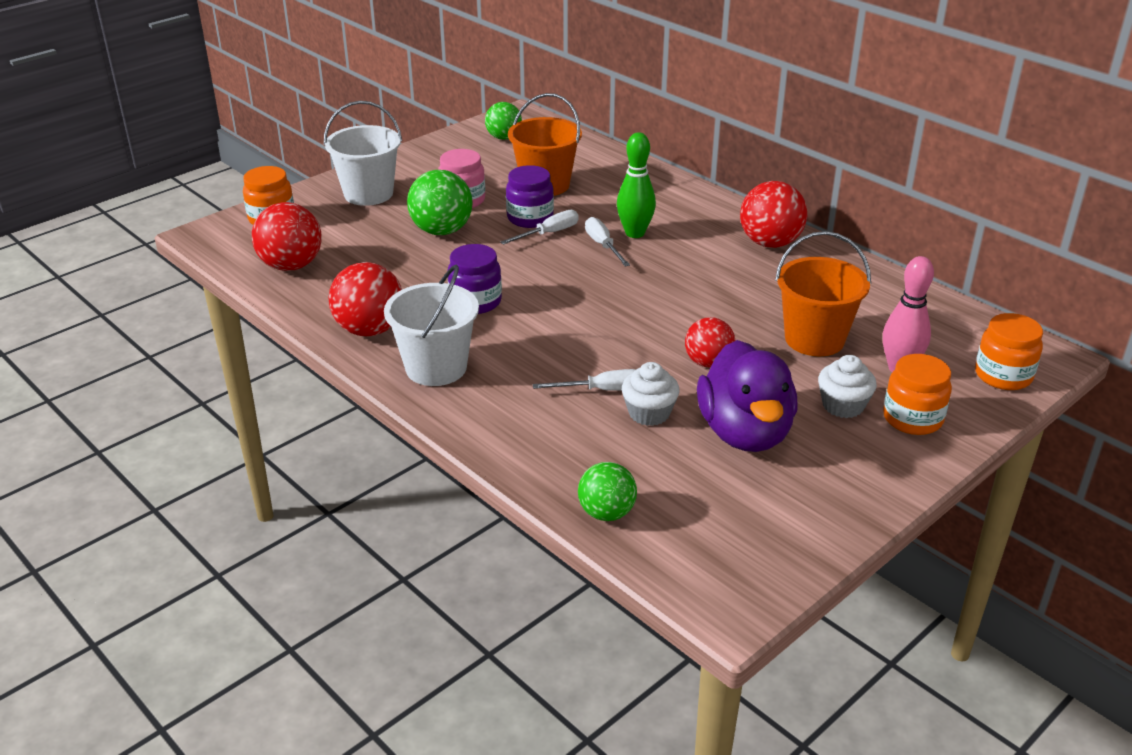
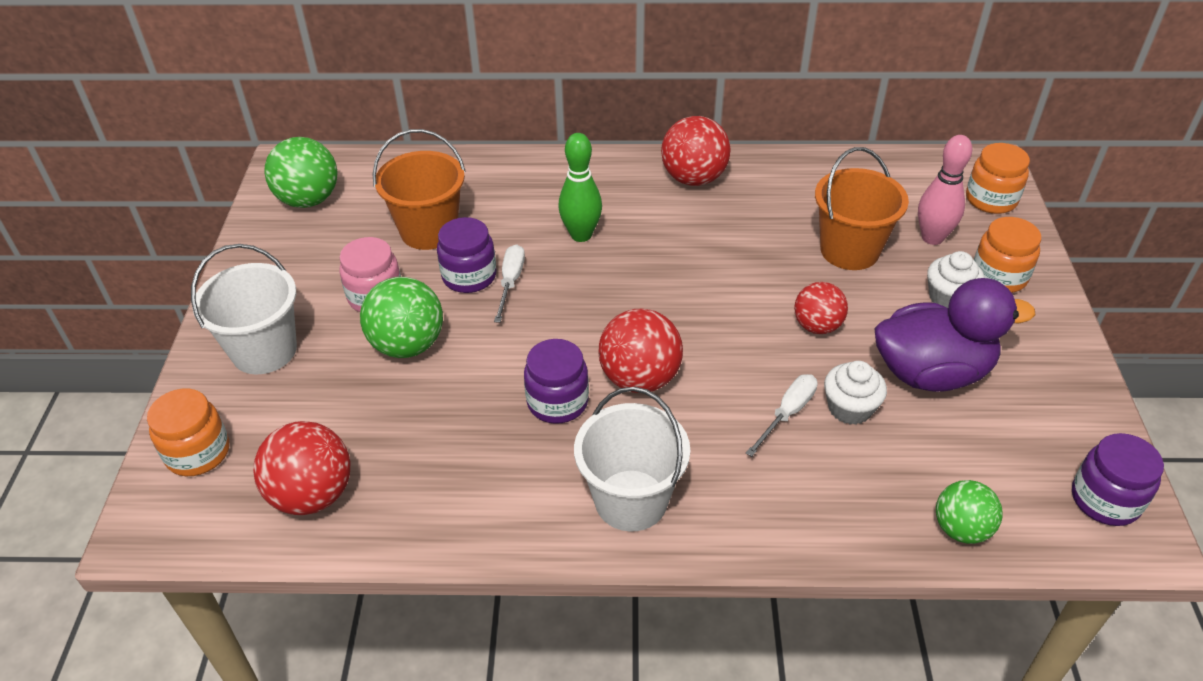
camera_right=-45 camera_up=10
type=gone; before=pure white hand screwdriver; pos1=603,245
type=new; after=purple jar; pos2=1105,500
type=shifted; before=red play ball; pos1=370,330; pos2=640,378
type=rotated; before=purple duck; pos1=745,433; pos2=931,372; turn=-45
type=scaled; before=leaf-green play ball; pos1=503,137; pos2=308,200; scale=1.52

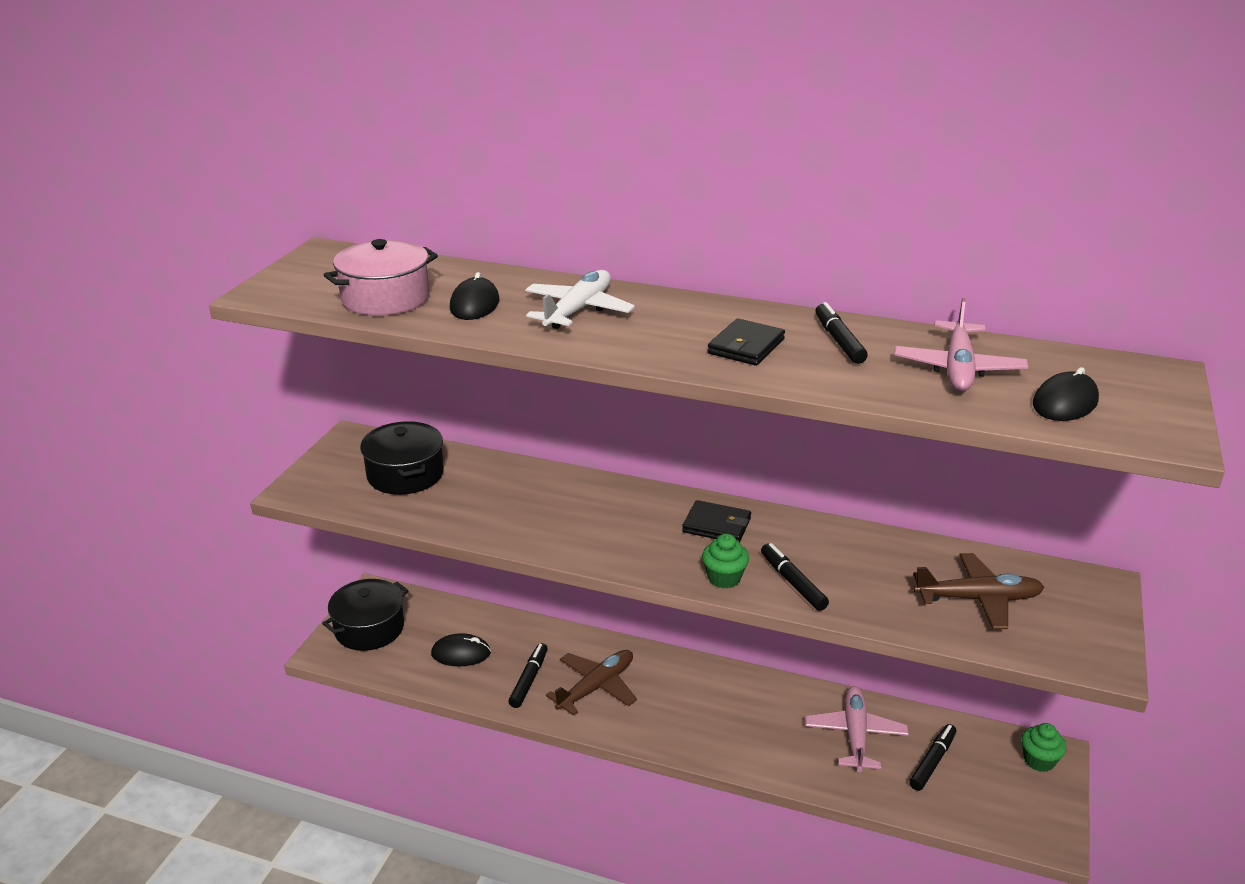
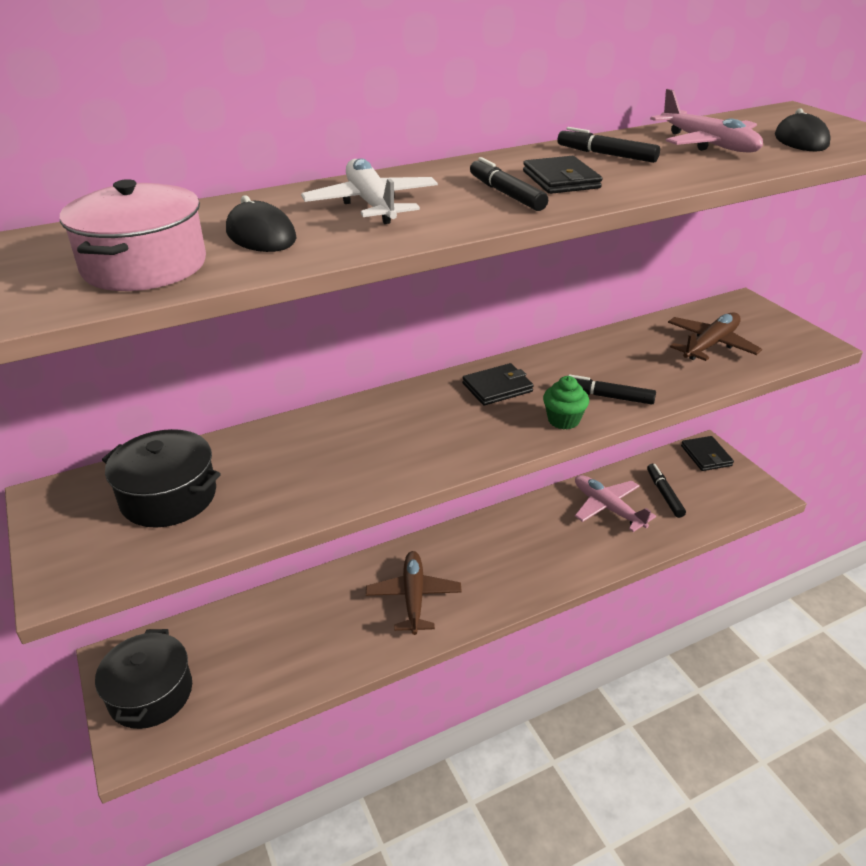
camera_right=-45 camera_up=5
type=gone; before=ebony PC mouse; pos1=461,653
type=shifted; before=ebony felt pen; pos1=529,680; pos2=506,194
type=swapped; before=leaf-green cupcake; after=ebony billfold; pos1=1039,760; pos2=706,456

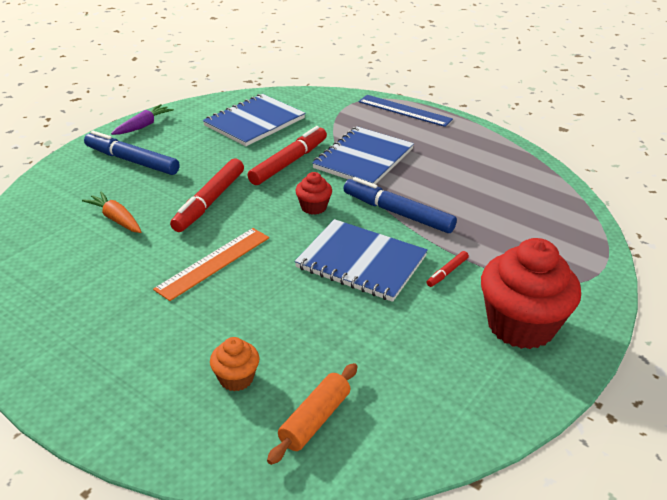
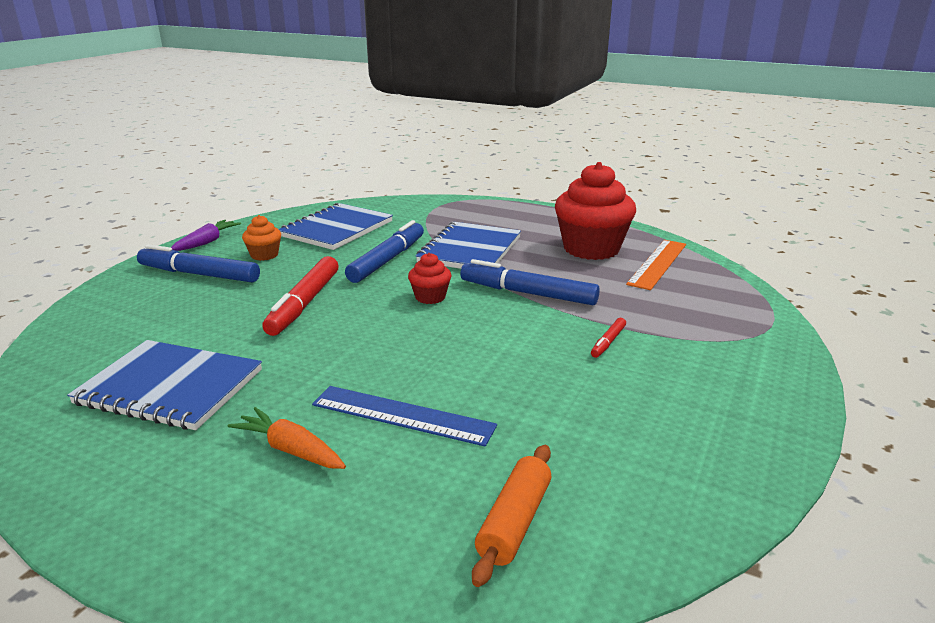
camera_right=-10 camera_up=-10
type=shifted; before=bright orange root vegetable; pos1=116,219; pos2=290,449
type=shifted; before=bright orange ruler; pos1=214,263; pos2=657,263
type=shifted; before=bright orange cupcake; pos1=236,378; pos2=264,255
type=shifted; before=royal blue exercise book; pos1=361,262; pos2=170,387
type=shifted; before=royal blue ruler; pos1=404,110; pos2=402,415
type=shifted; before=red cupcake; pos1=520,325; pos2=591,249
type=repainted; before=red felt pen; after=royal blue felt pen; pos1=289,162; pos2=387,260

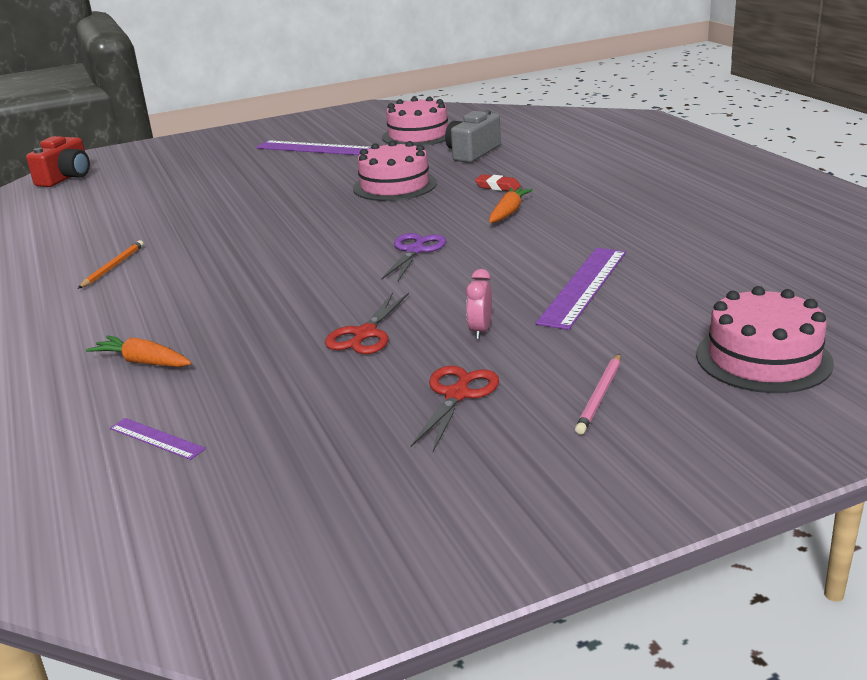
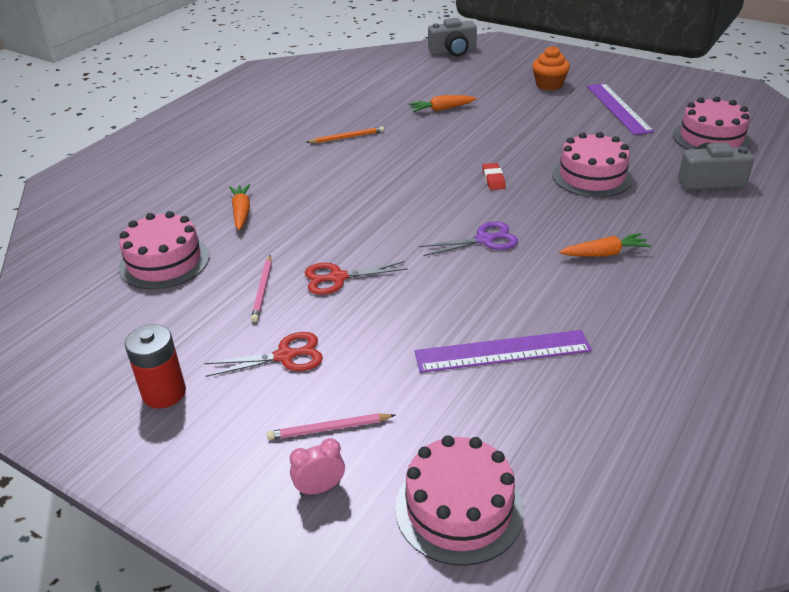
camera_right=55 camera_up=10
type=new; after=red battery; pos2=164,393
type=new; after=rose-pink lead pencil; pos2=263,290
type=new; after=bright orange root vegetable; pos2=441,109
type=new; after=bright orange cupcake; pos2=549,85
type=shifted; before=rose-pink clock; pos1=480,330; pos2=320,488
type=shifted; before=red eraser; pos1=498,187; pos2=493,179
type=swapped; before=purple ruler; after=rose-pink layer cake; pos1=156,438; pos2=164,262
type=repainted; before=red compact camera; after=grey compact camera; pos1=66,177; pos2=453,52

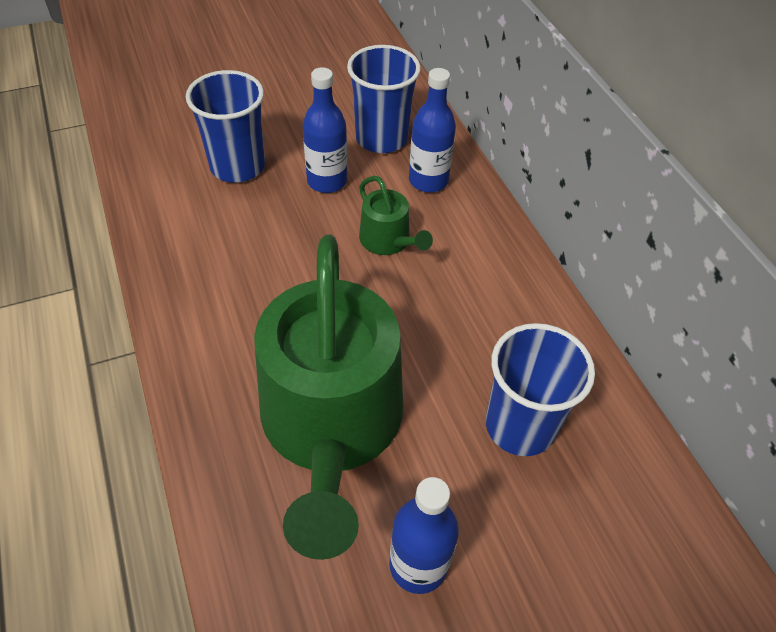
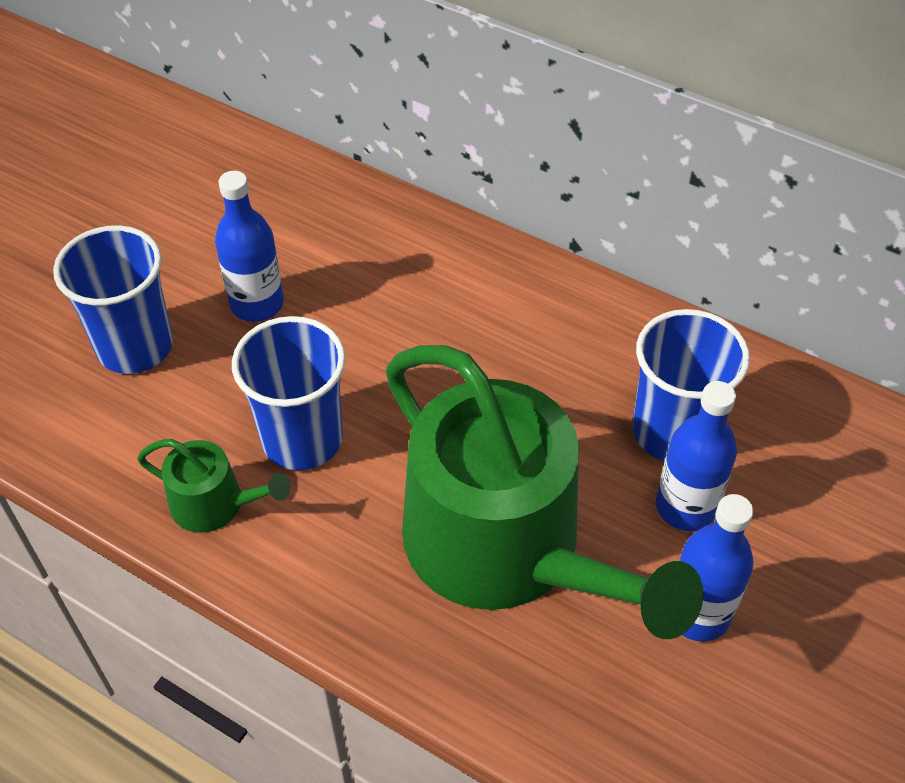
camera_right=-35 camera_up=0
type=shifted; before=royal blue cup; pos1=381,138; pos2=302,439
type=shifted; before=leaf-green watering pot; pos1=388,241; pos2=215,504
type=shifted; before=royal blue drink bottle; pos1=428,181; pos2=685,507

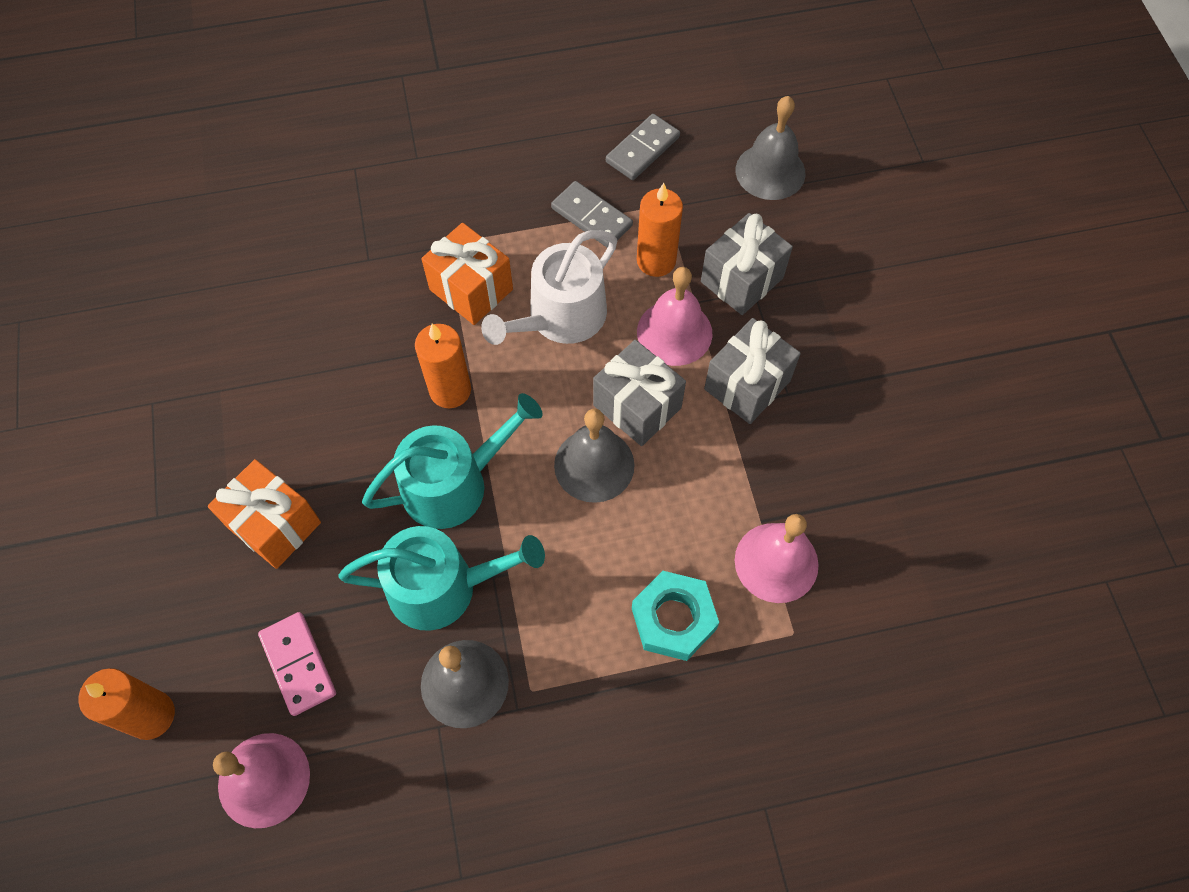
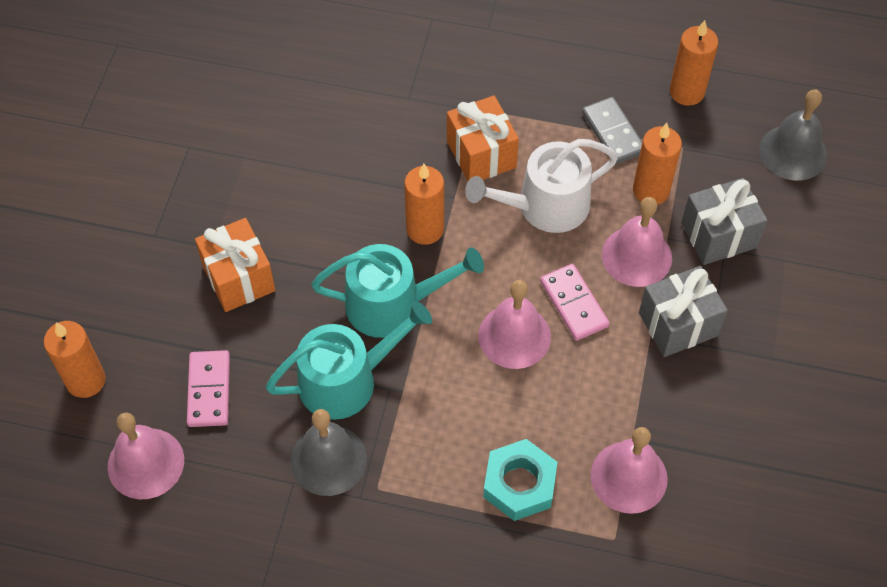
camera_right=25 camera_up=-5
type=swapped; before=grey wrapped gift; after=rose-pink domino tile; pos1=637,406; pos2=574,304
type=swapped; before=grey domino tile; after=bright orange pillar candle; pos1=643,150; pos2=687,92
type=repainted; before=grey school bell; after=rose-pink school bell; pos1=594,465; pos2=514,336
type=rotated; before=teal watering pot; pos1=443,586; pos2=347,380; turn=-45

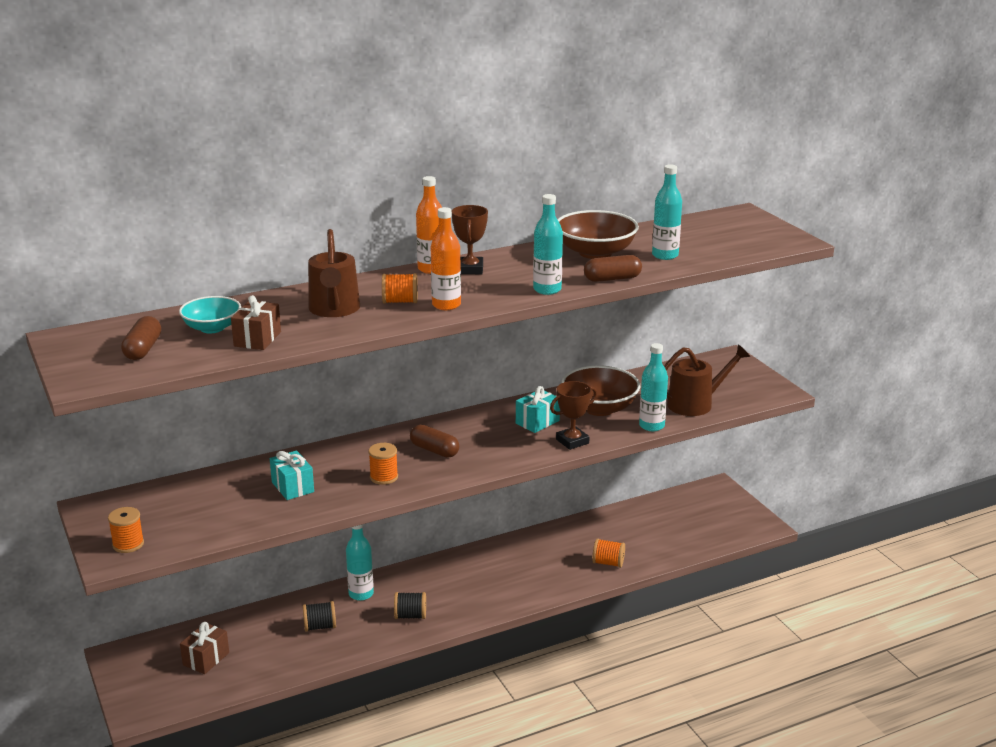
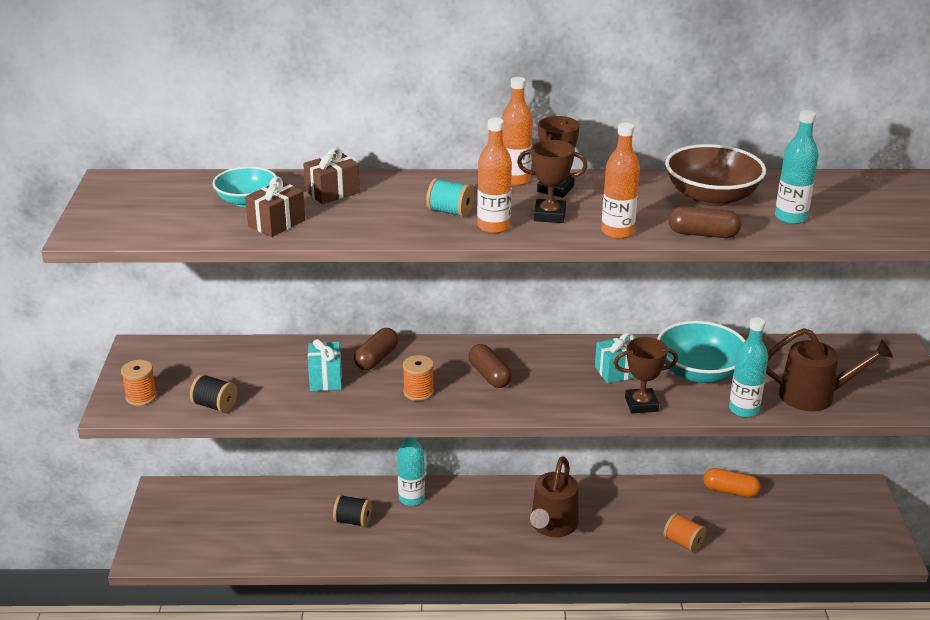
camera_right=25 camera_up=5
type=new; after=russet trophy; pos2=549,215
type=new; after=bright orange pill shape; pos2=730,491
type=shifted; before=russet pill shape; pos1=143,349; pos2=376,358
type=shifted; before=russet wrapped gift; pos1=206,659; pos2=332,192
type=shifted; before=russet watering pot; pos1=334,310; pos2=552,526
type=shifted; before=ebony reel of thread; pos1=410,616; pos2=215,405
type=repainted; before=bright orange reel of thread; after=teal reel of thread; pos1=400,302; pos2=450,212
type=repainted; before=teal drink bottle; after=bright orange drink bottle; pos1=547,290; pos2=617,232
type=repainted; before=russet serving bowl; after=teal serving bowl; pos1=599,408; pos2=699,372

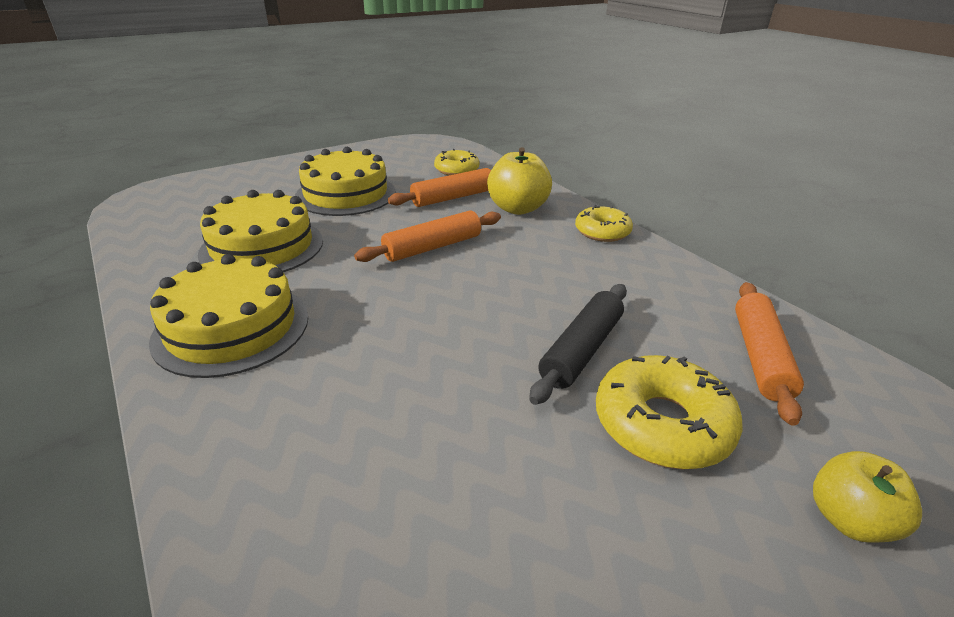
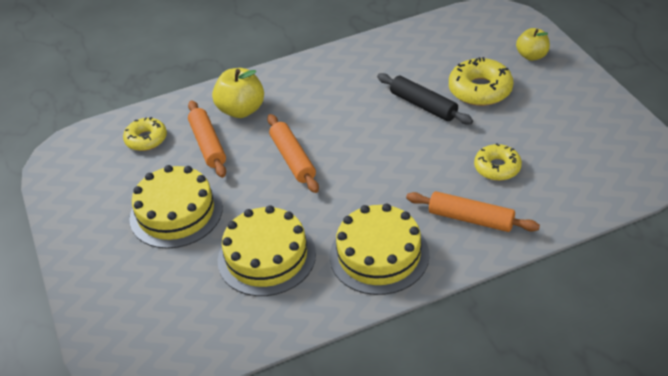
camera_right=-75 camera_up=10
type=shifted; before=bright yellow donut; pos1=602,232; pos2=497,167
type=shifted; before=bright orange dough roller; pos1=760,356; pos2=471,219

